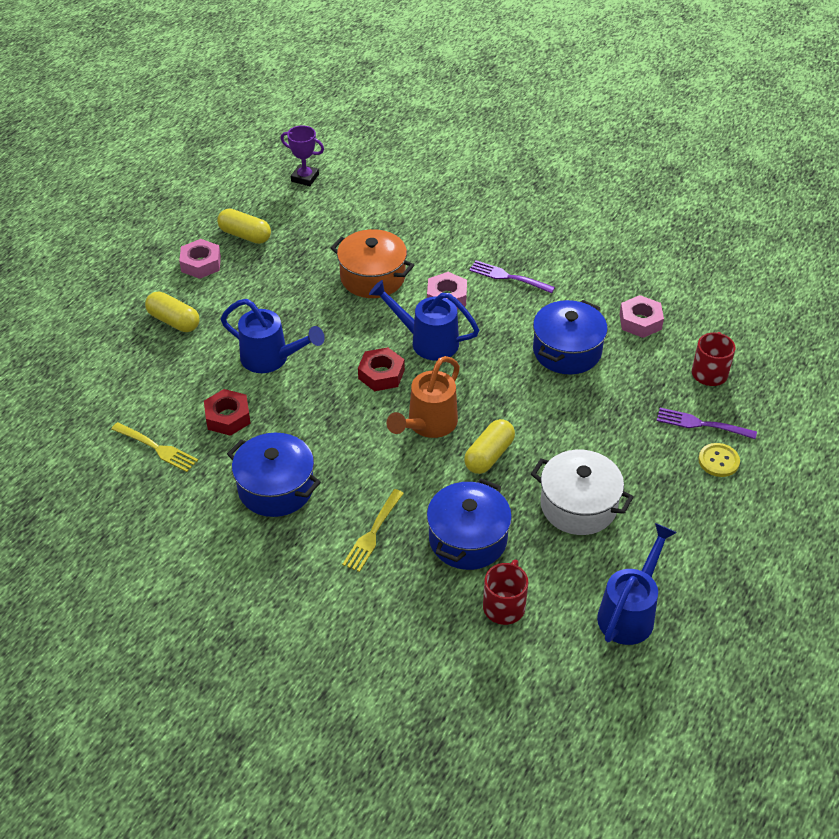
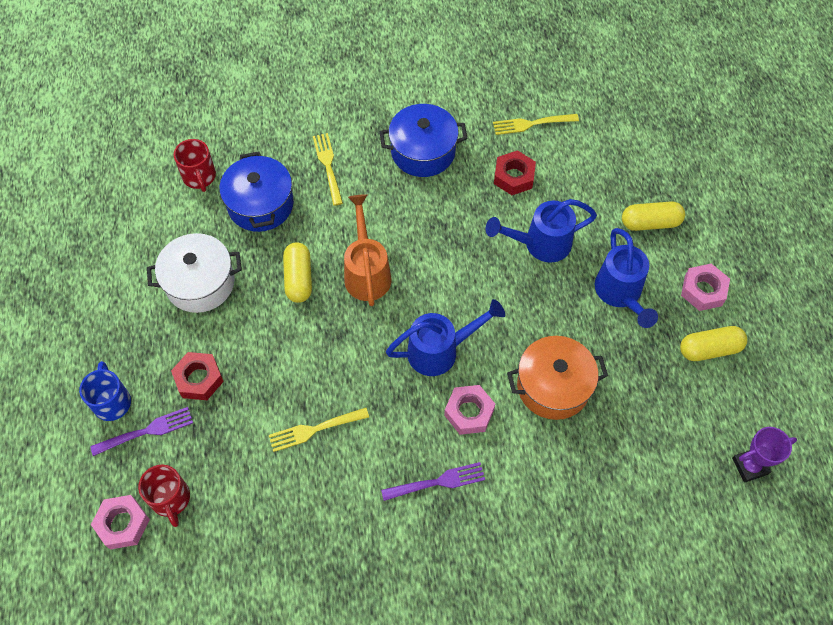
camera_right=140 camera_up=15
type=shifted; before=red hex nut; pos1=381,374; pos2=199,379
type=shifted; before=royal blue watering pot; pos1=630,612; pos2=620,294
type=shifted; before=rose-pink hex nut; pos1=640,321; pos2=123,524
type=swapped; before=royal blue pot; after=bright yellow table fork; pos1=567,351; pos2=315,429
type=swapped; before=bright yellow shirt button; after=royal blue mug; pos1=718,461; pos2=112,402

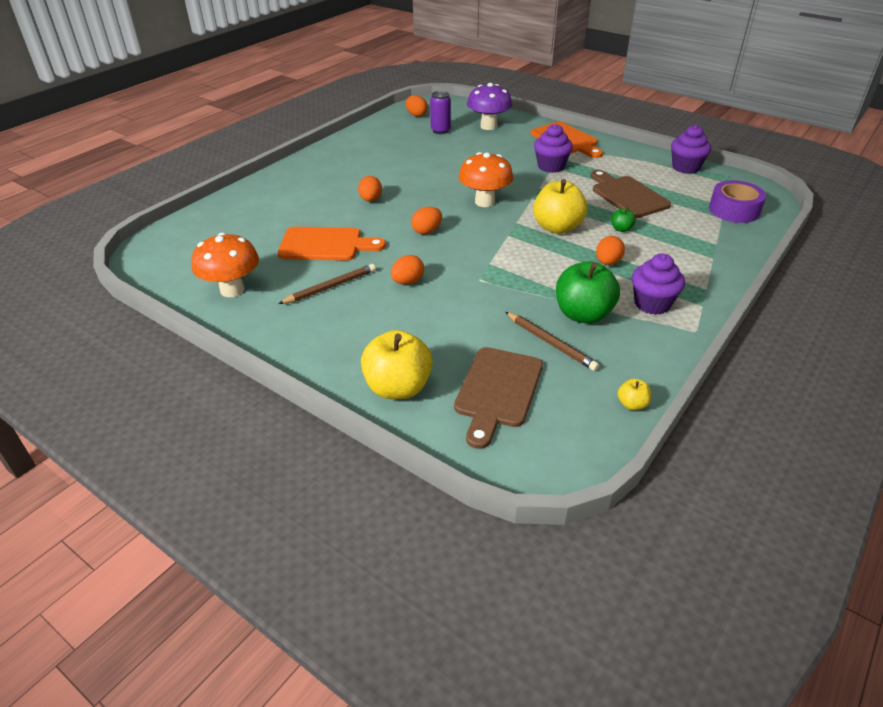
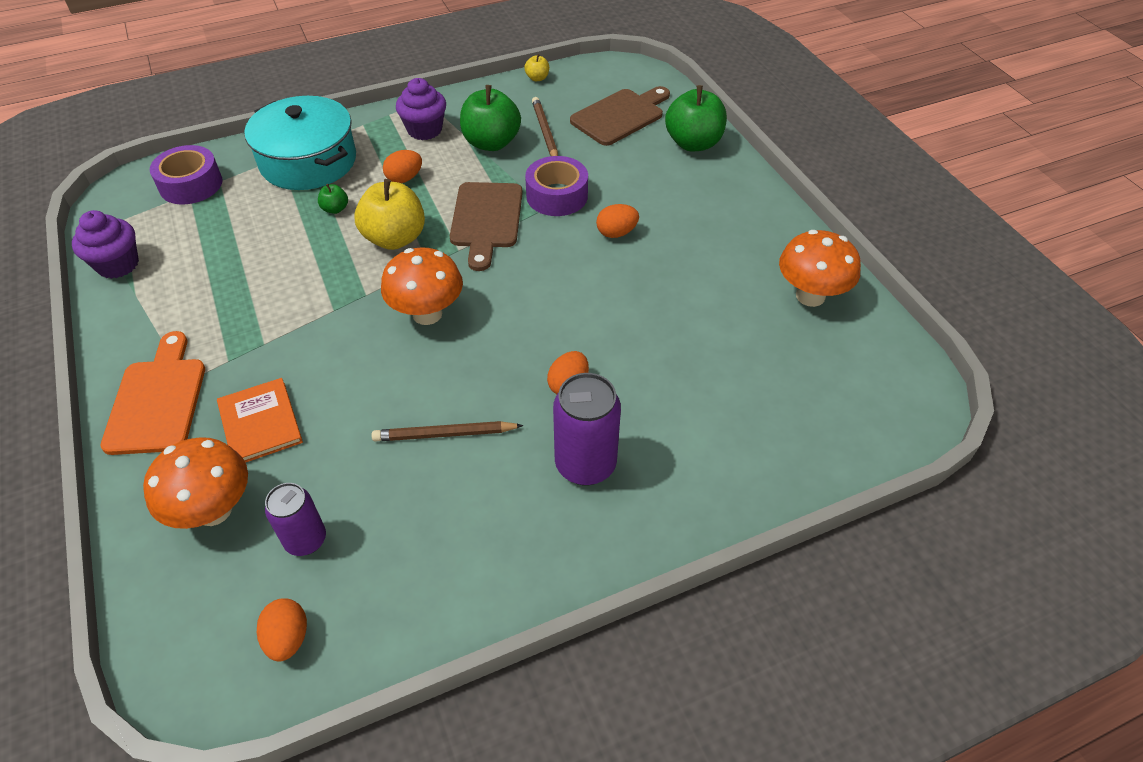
camera_right=-150 camera_up=10
type=gone; before=bright orange bread board; pos1=325,245
type=gone; before=bright orange egg shape; pos1=427,231
type=gone; before=purple cupcake; pos1=551,166
type=new; after=bright orange book; pos2=260,423
type=new; after=teal pot; pos2=308,161
type=new; after=purple roll of tape; pos2=557,196
type=new; after=purple tin; pos2=585,464
type=shifted; before=russet lead pencil; pos1=331,287; pos2=444,434
type=shifted; before=russet bread board; pos1=627,195; pos2=486,220
type=repainted; before=bright yellow apple; after=leaf-green apple; pos1=398,387; pos2=693,143
type=repainted; before=purple toadstool; after=bright orange toadstool; pos1=488,126; pos2=214,510

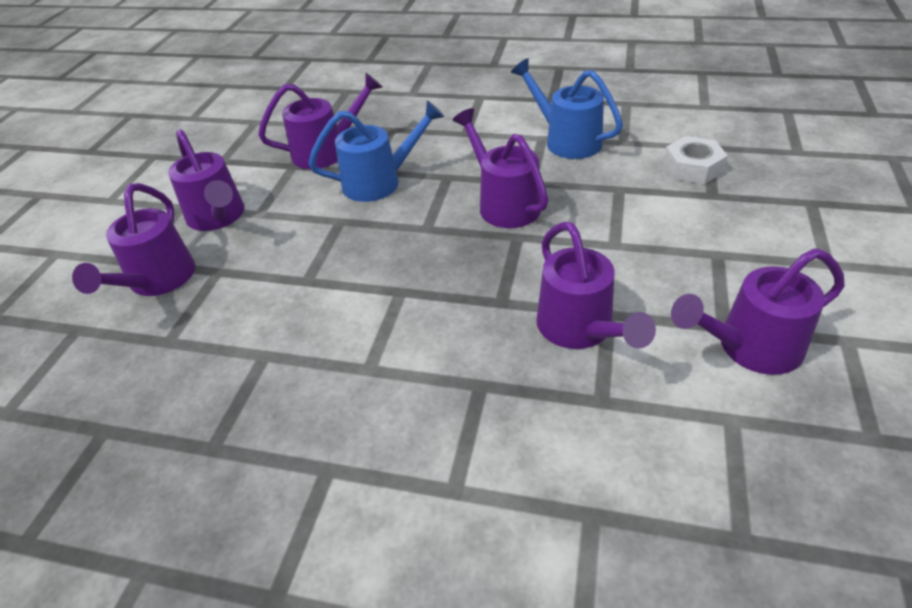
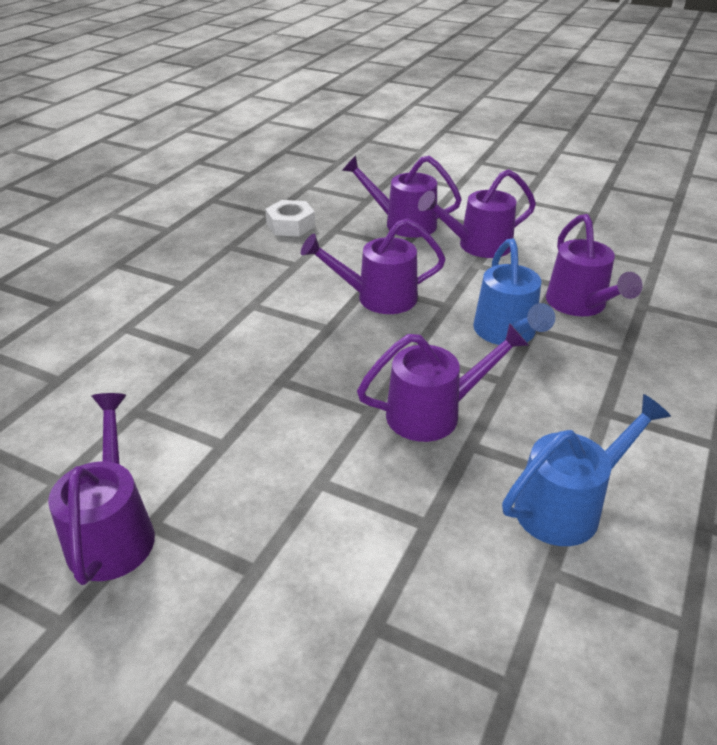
camera_right=100 camera_up=-5
type=shifted; before=purple watering pot; pos1=580,330; pos2=377,298
type=shifted; before=pure white hex nut; pos1=692,168; pos2=291,225

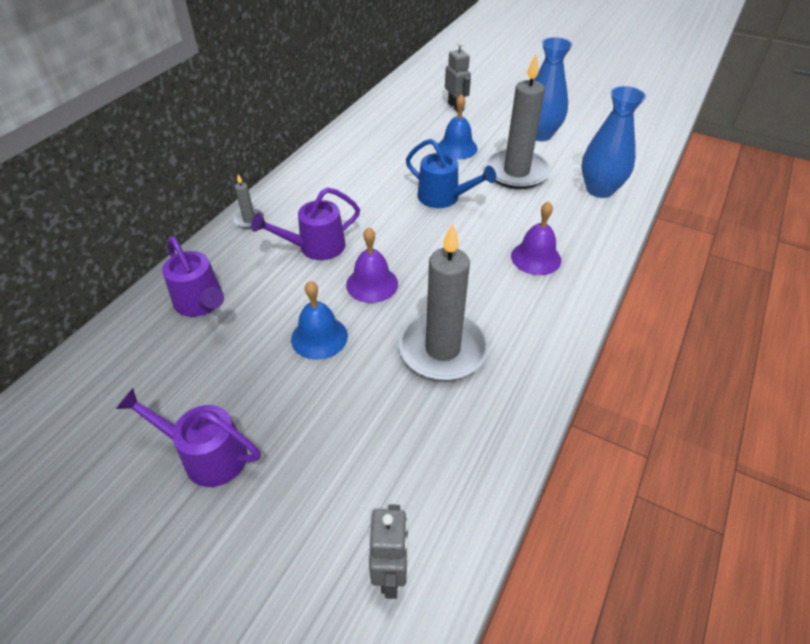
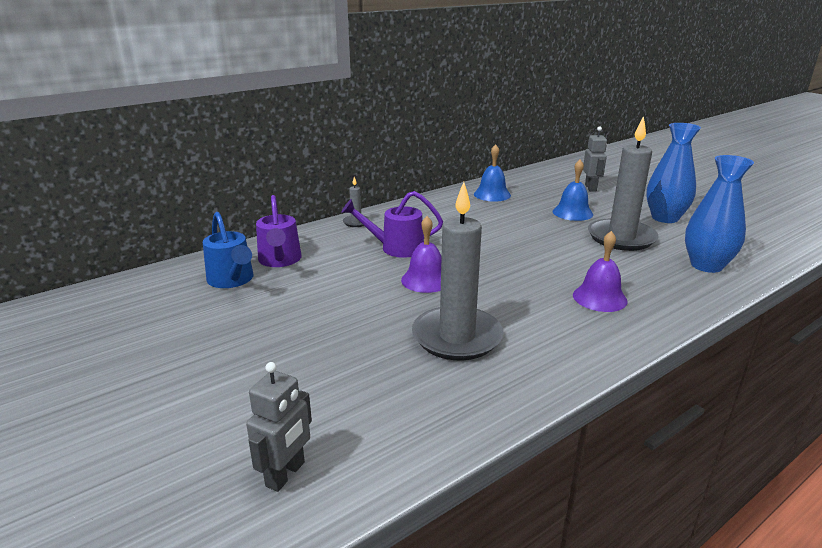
camera_right=25 camera_up=-20
type=gone; before=purple watering pot; pos1=206,455
type=shifted; before=royal blue school bell; pos1=319,337; pos2=492,194
type=shifted; before=royal blue watering pot; pos1=444,198; pos2=232,280

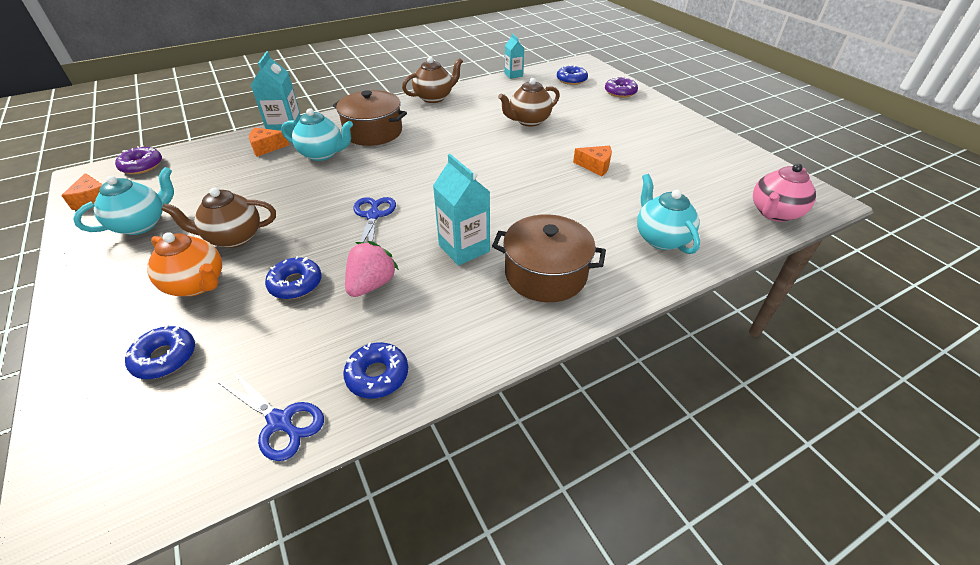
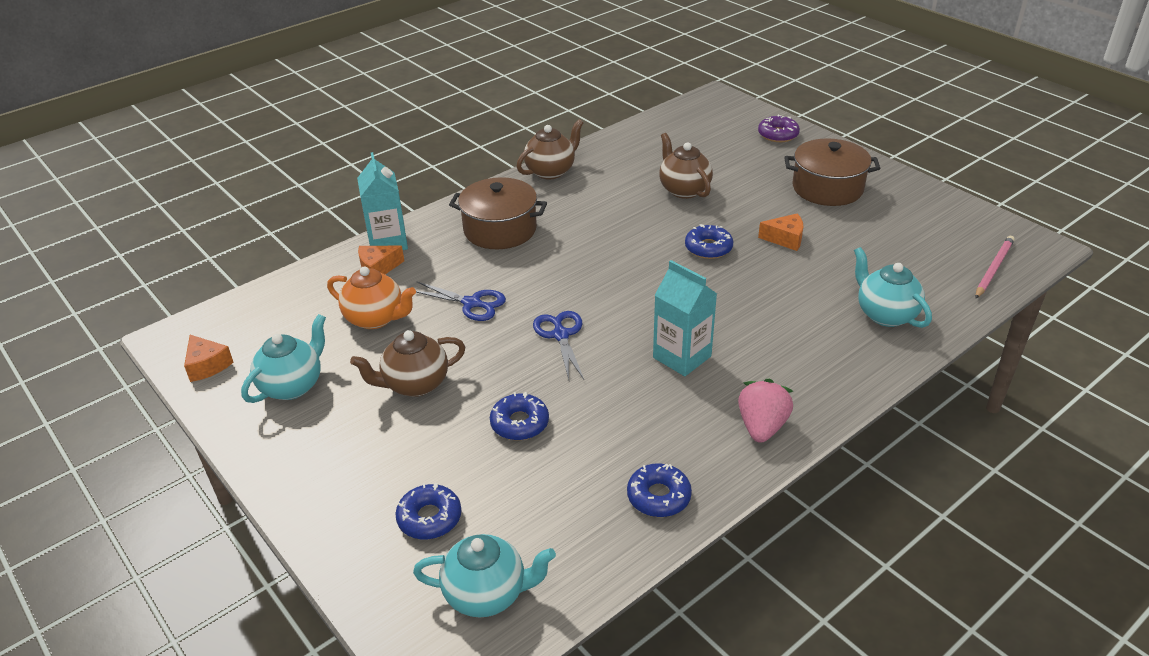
camera_right=-10 camera_up=-5
type=gone; before=purple donut; pos1=142,166
type=gone; before=teal milk carton; pos1=513,75
type=shifted; before=bright orange china teapot; pos1=197,284; pos2=376,318
type=shifted; before=royal blue scissors; pos1=280,421; pos2=471,303
type=shifted; before=teal china teapot; pos1=323,154; pos2=487,594
type=shifted; before=rose-pink toy strawberry; pos1=372,284; pos2=762,427
type=shifted; before=russet pot; pos1=545,274; pos2=827,188
type=shifted; before=royal blue donut; pos1=571,80; pos2=708,248
type=swapped; before=rose-pink china teapot; after=rose-pink lead pencil; pos1=774,213; pos2=993,269
type=rotated; before=russet china teapot; pos1=528,121; pos2=683,190; turn=105

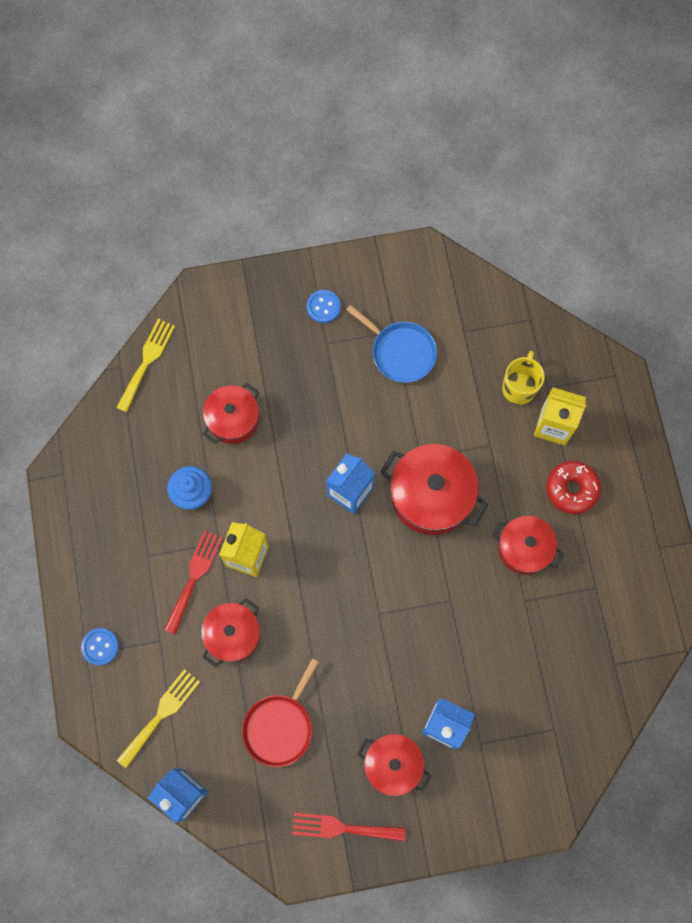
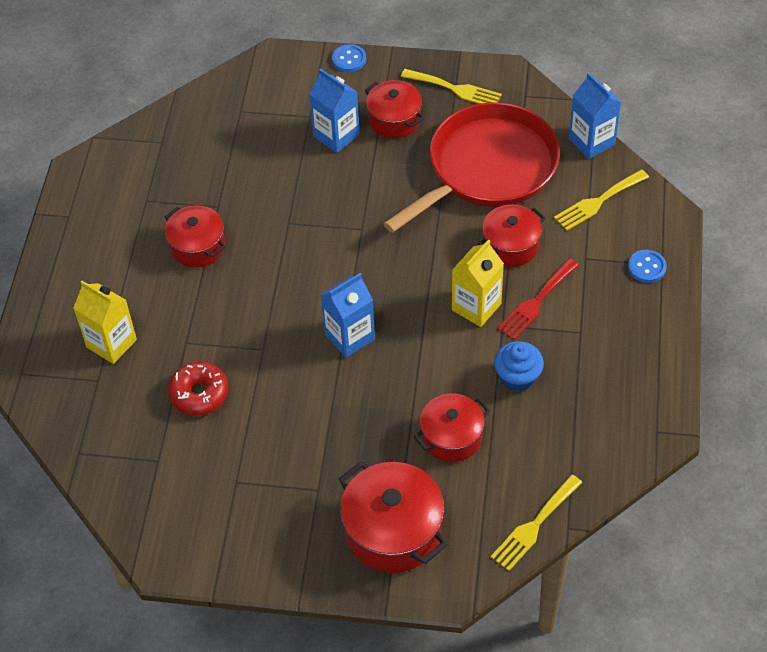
camera_right=-160 camera_up=-20
type=gone; before=royal blue skillet; pos1=400,352
type=gone; before=bright yellow mug; pos1=519,387
type=shifted; before=royal blue shirt button; pos1=323,307; pos2=349,59
type=shifted; before=red pot; pos1=431,496; pos2=393,531
type=shifted; before=red donut; pos1=571,489; pos2=199,394
type=repainted; before=red table fork; after=bright yellow table fork; pos1=342,828; pos2=455,89
type=scaled; before=red skillet; pos1=280,726; pos2=488,168; scale=1.91

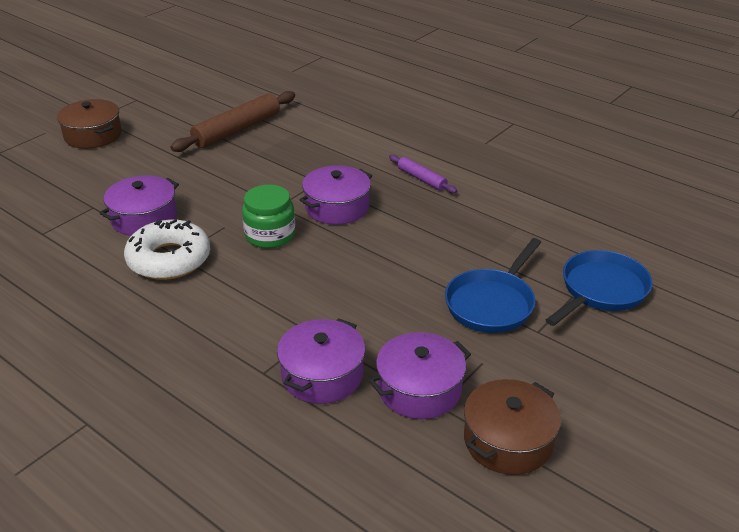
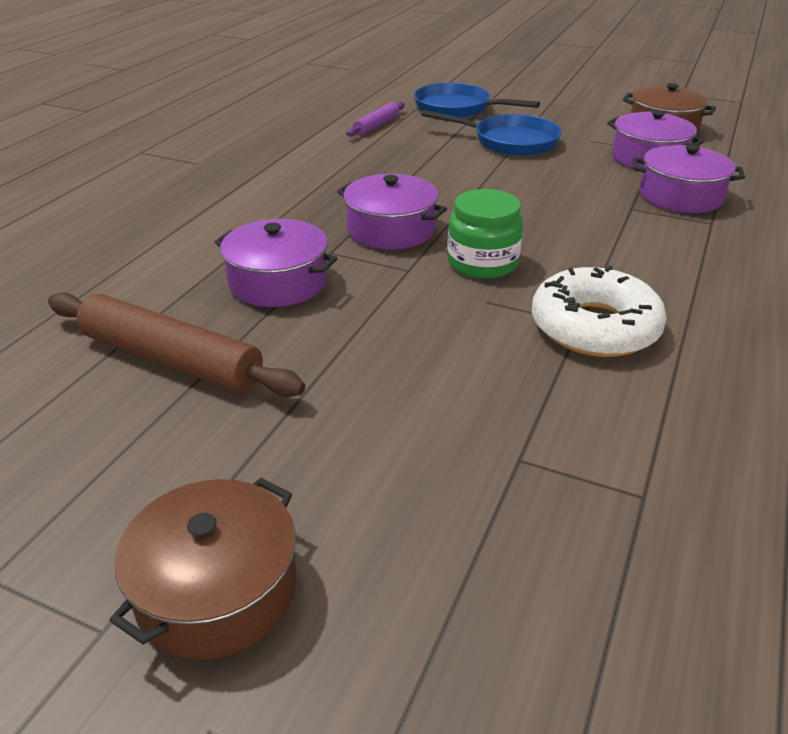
camera_right=-105 camera_up=0
type=shifted; before=purple pot; pos1=144,218; pos2=278,282
type=shifted; before=purple dough roller; pos1=421,179; pos2=376,125

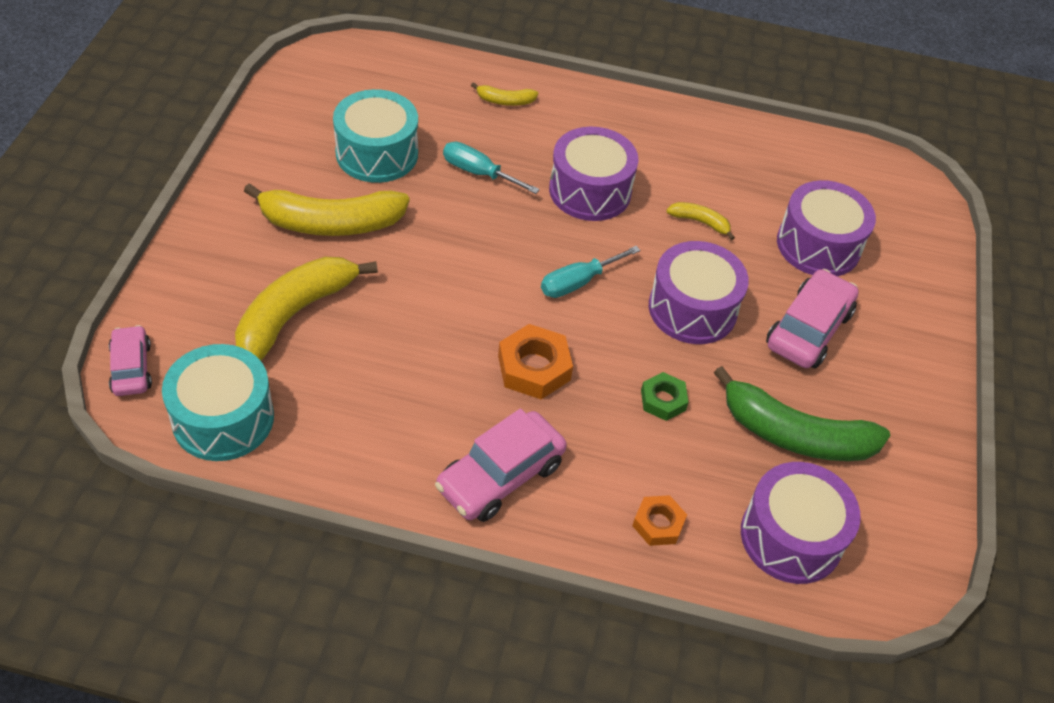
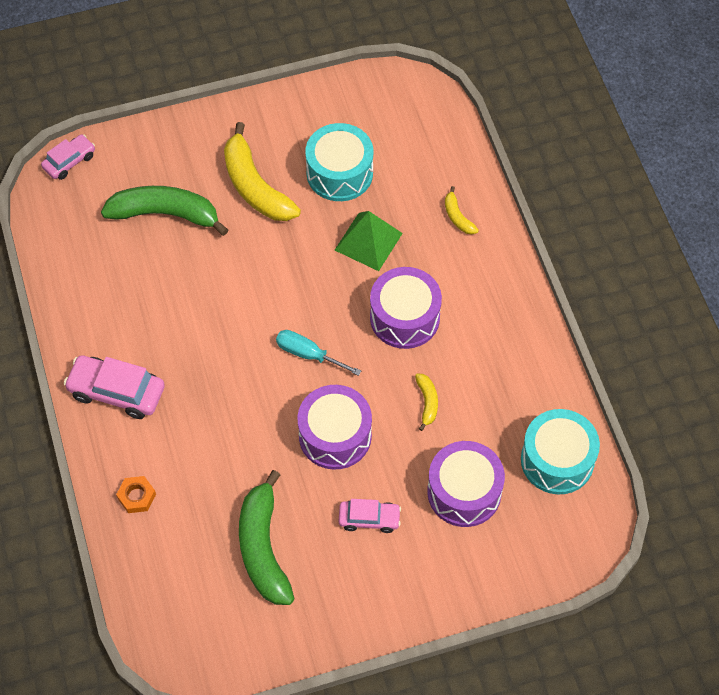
camera_right=65 camera_up=10
type=gone; before=bright orange hex nut; pos1=534,368
type=gone; before=leaf-green hex nut; pos1=663,400
type=gone; before=purple toy drum; pos1=791,537
type=shifted; before=teal toy drum; pos1=223,418; pos2=557,460
type=swapped; before=teal hand screwdriver; after=leaf-green solid pyramid; pos1=478,173; pos2=368,241
type=repainted; before=bright yellow toy banana; after=leaf-green toy banana; pos1=294,314; pos2=165,214
type=scaled; before=rose-pink automobile; pos1=808,329; pos2=369,519; scale=0.62

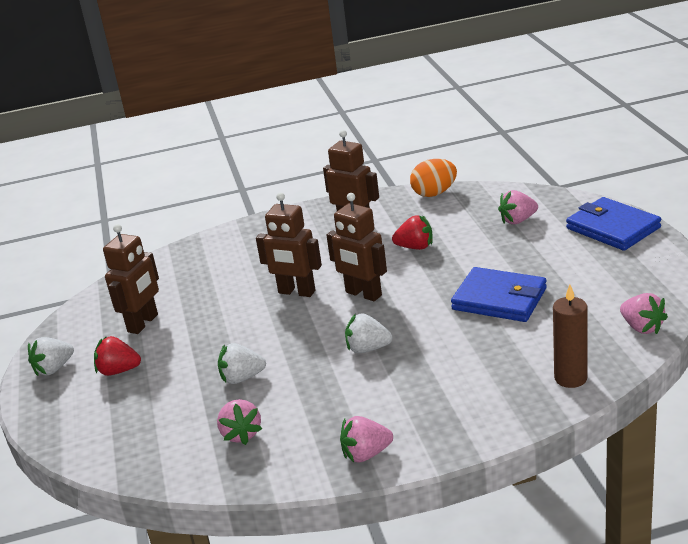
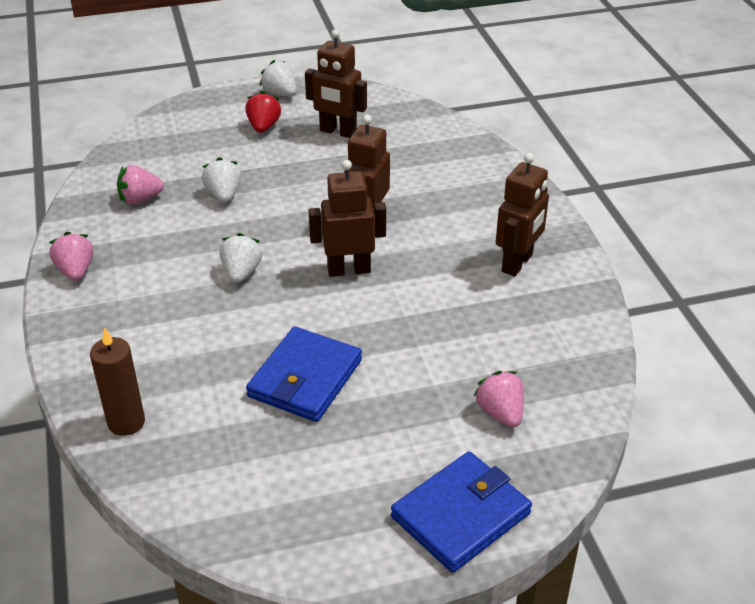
camera_right=85 camera_up=10
type=gone; before=red toy strawberry; pos1=415,247
type=gone; before=bright orange egg shape; pos1=434,193
type=gone; before=rose-pink toy strawberry; pos1=642,327
type=rotated; before=russet robot; pos1=363,294; pos2=349,270; turn=45

